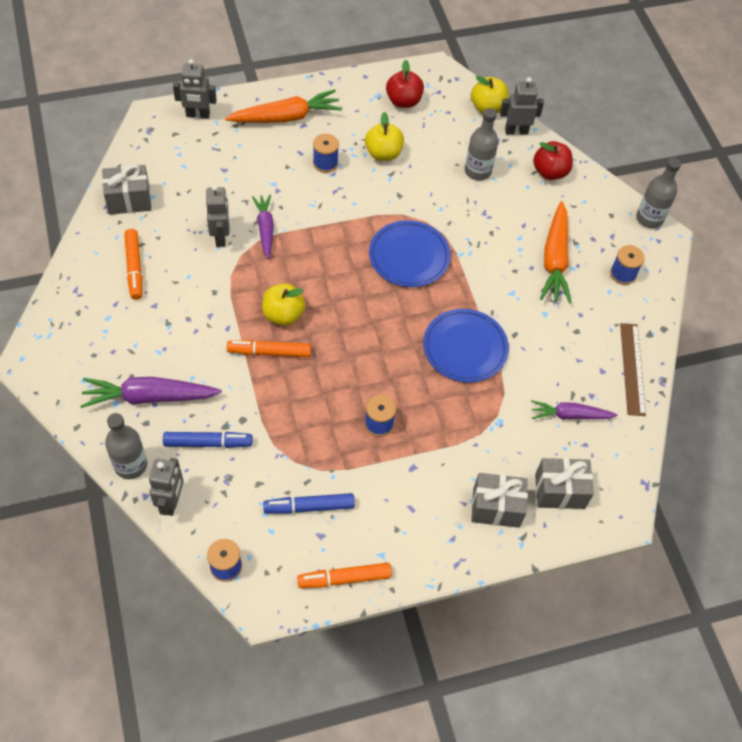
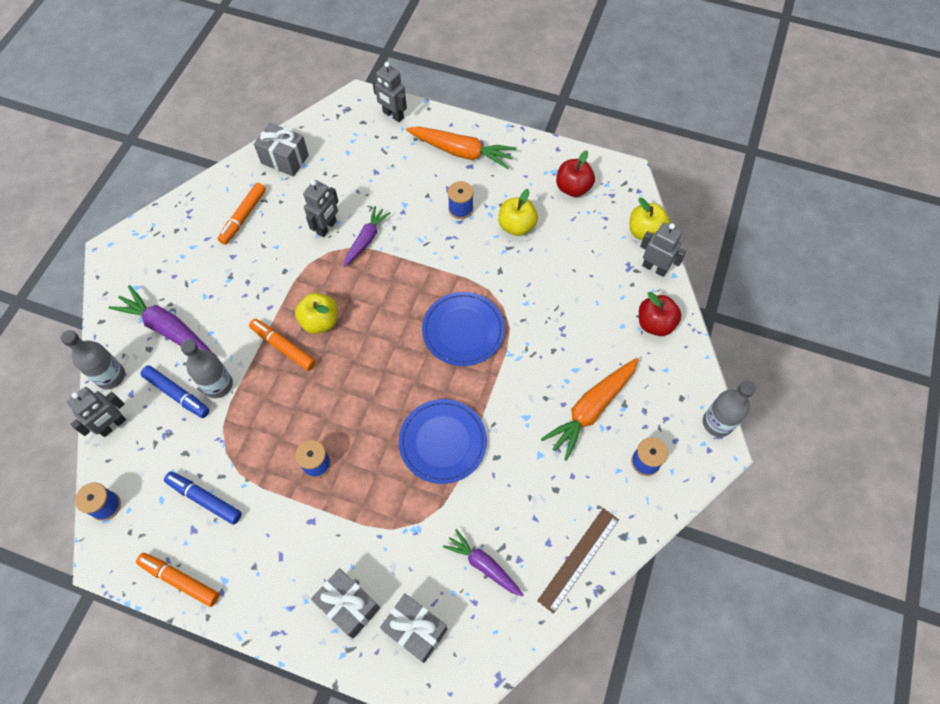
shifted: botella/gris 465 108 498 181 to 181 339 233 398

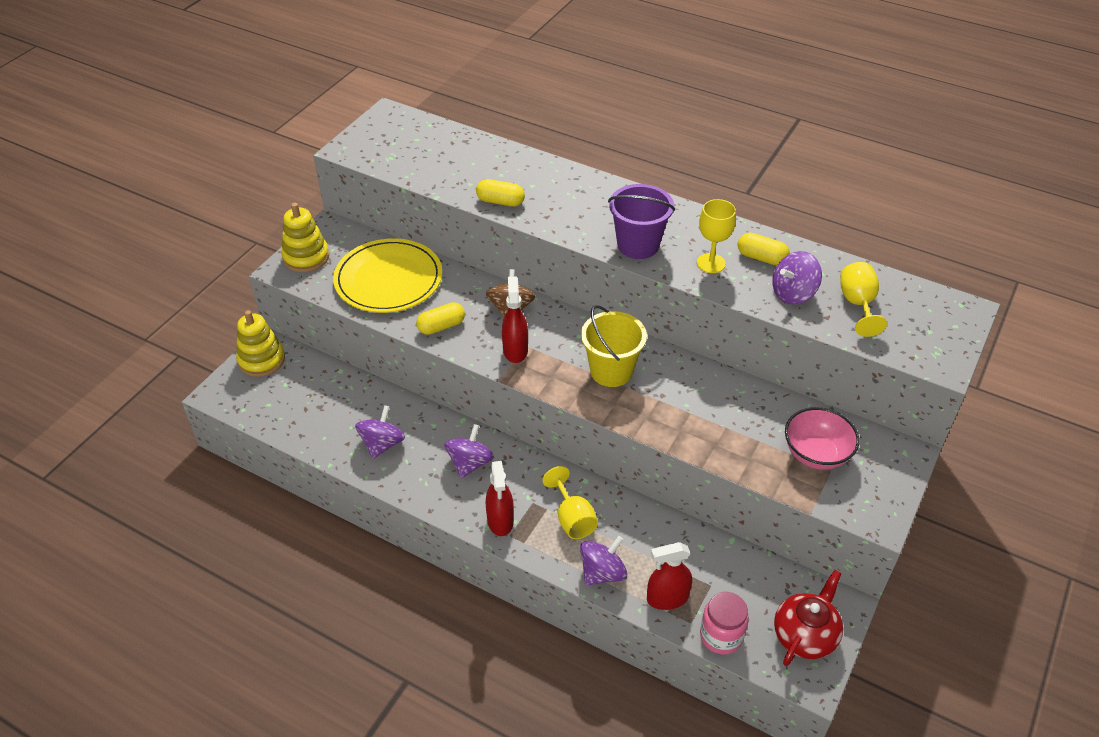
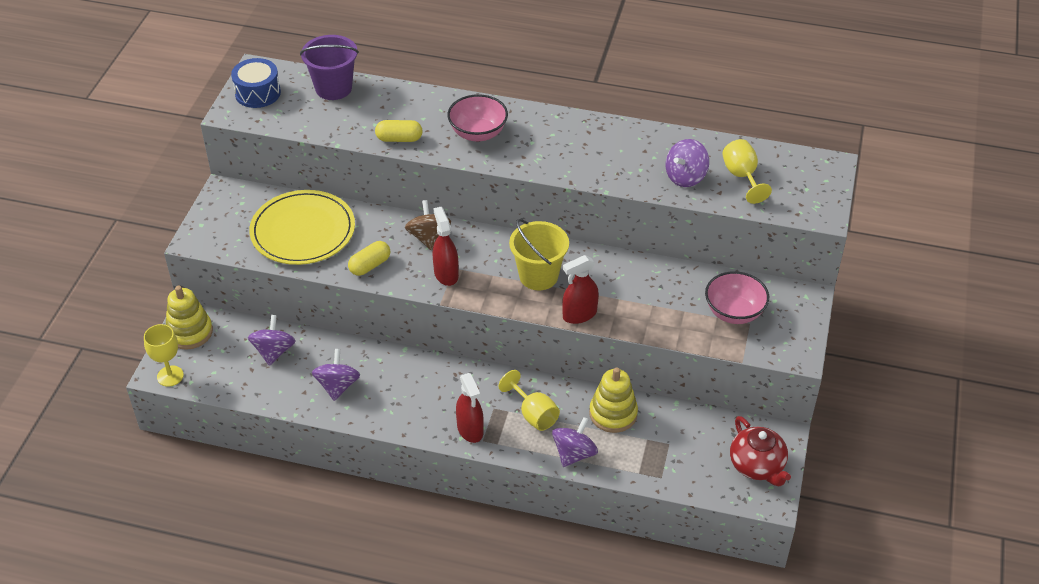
gone: tarro/rosa 700 592 749 655; cápsula/amarillo 738 233 790 265
new: tambor/azul 231 58 281 108; cuenco/rosa 447 94 508 141
shifted: juguete apilable/amarillo 281 203 329 272 to 589 367 638 433; peonza/morado 444 424 494 479 to 248 315 296 366; balde/morado 608 184 675 259 to 300 35 359 100; pulverizador/rojo 647 542 692 610 to 562 255 599 324; copa/amarillo 697 199 736 273 to 144 324 184 387
rotated: tetera/rojo 774 570 843 666 = 730 416 791 487 135 degrees clockwise

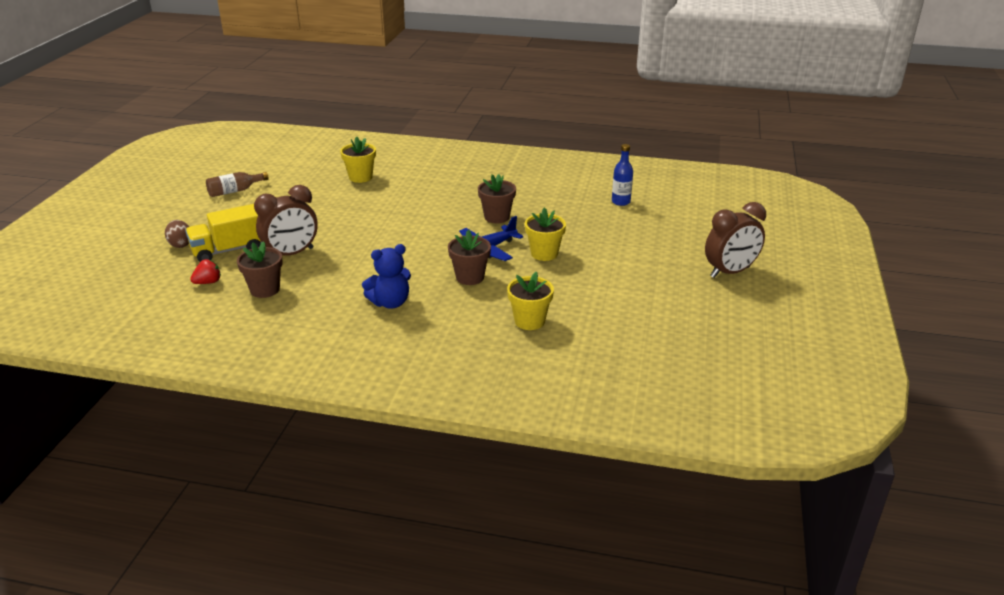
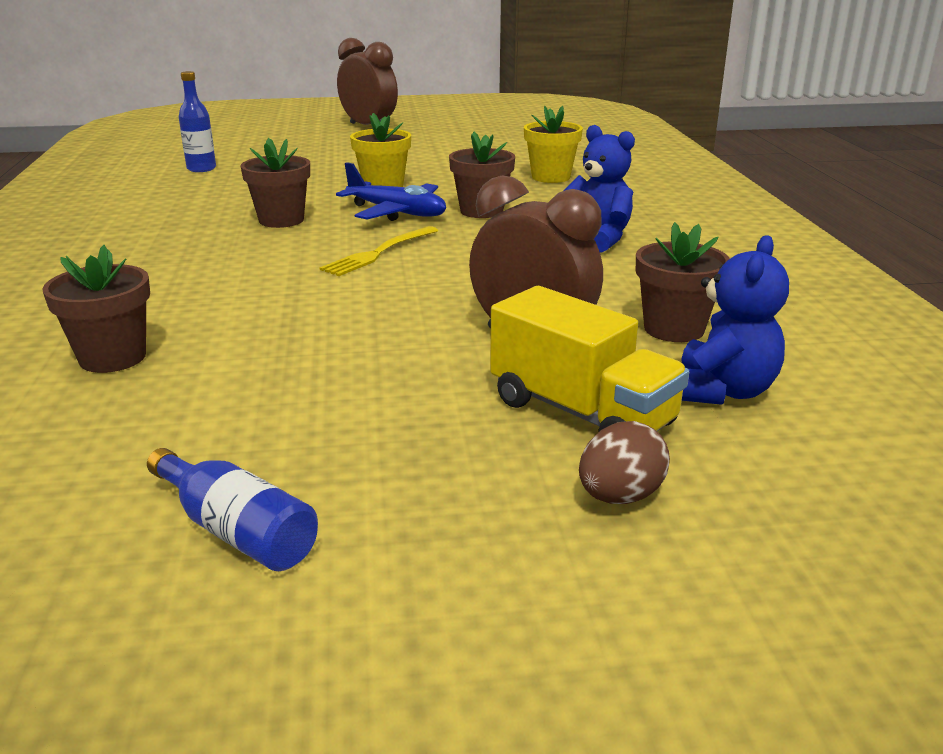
new: tenedor/amarillo 319 226 438 276
swapped: fresa/rojo 190 259 221 284 to osito/azul 681 235 789 405
repainted: botella/marrón 206 172 269 197 to botella/azul 147 448 318 571; maceta/amarillo 340 136 376 183 to maceta/marrón 42 245 150 373

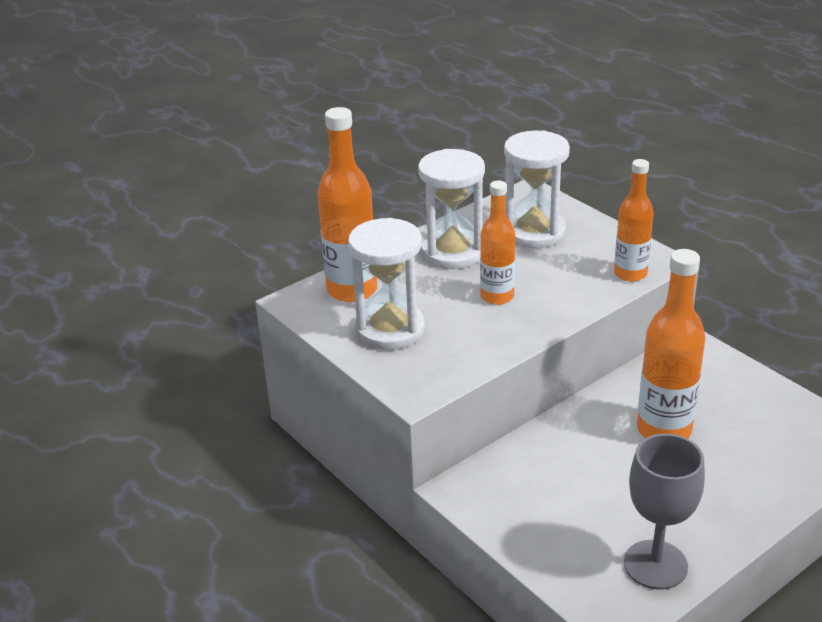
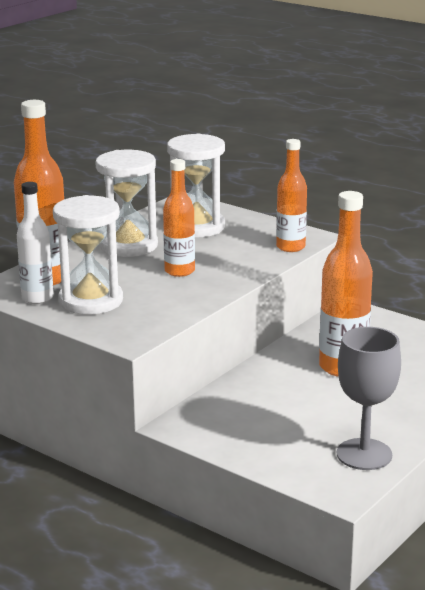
new: botella/blanco 17 182 54 304

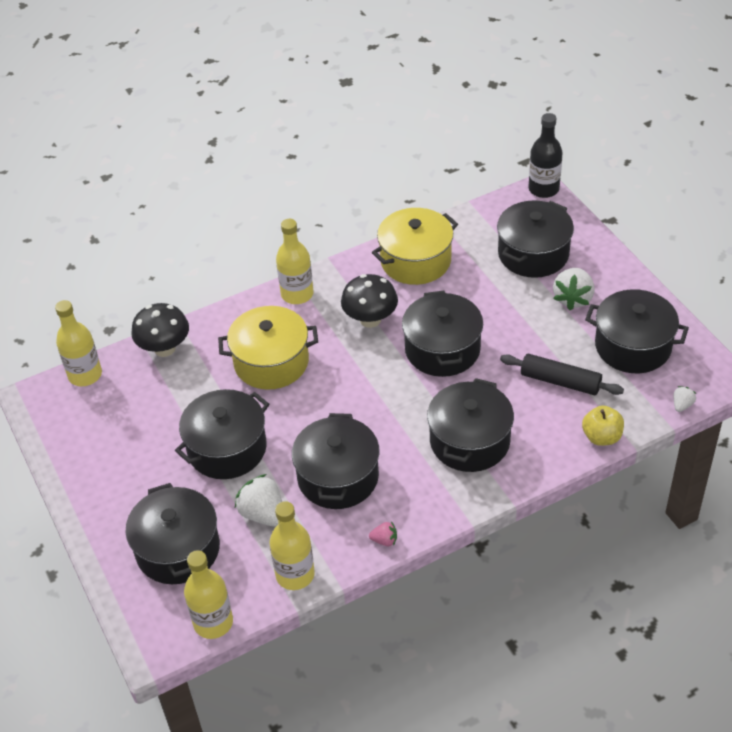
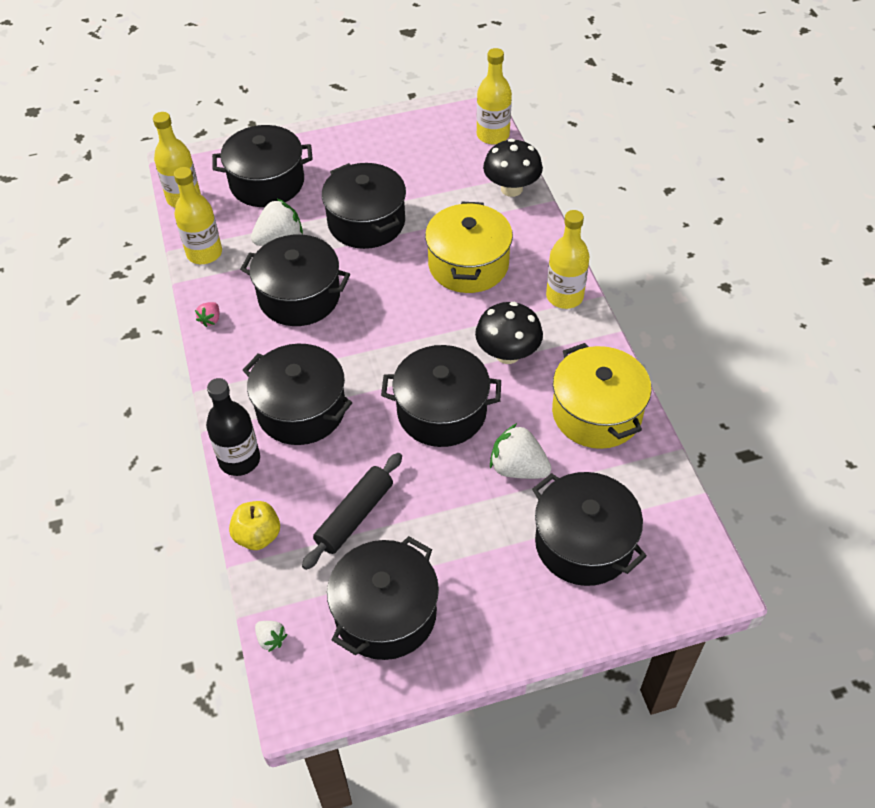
shifted: botella/negro 529 113 562 198 to 206 378 260 476; fresa/blanco 553 268 595 310 to 490 423 551 479

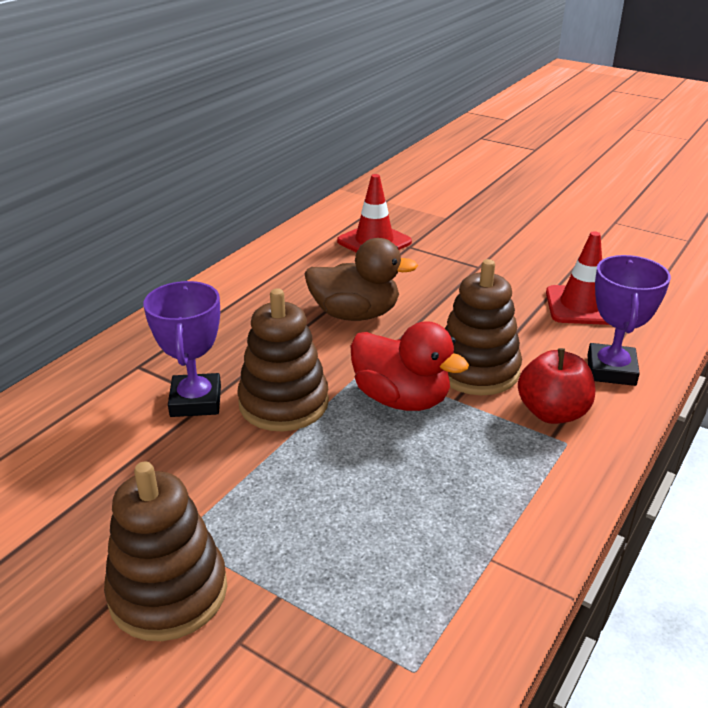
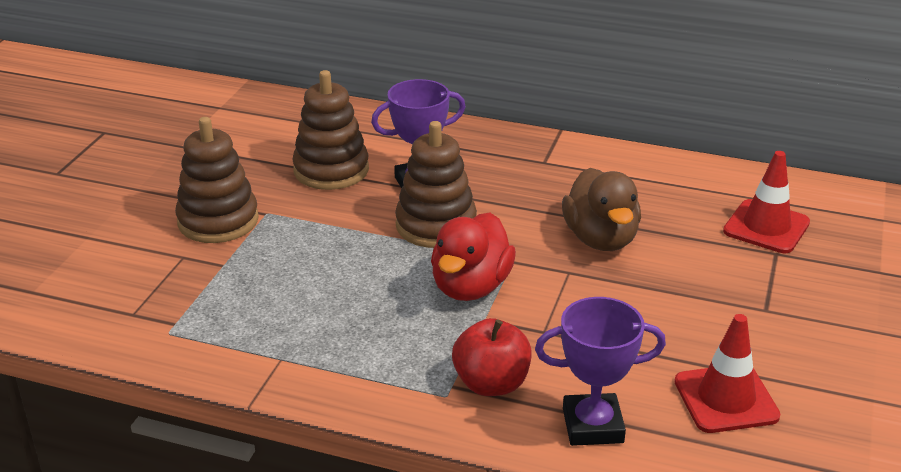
shifted: juguete apilable/marrón 445 259 522 395 to 292 70 369 190

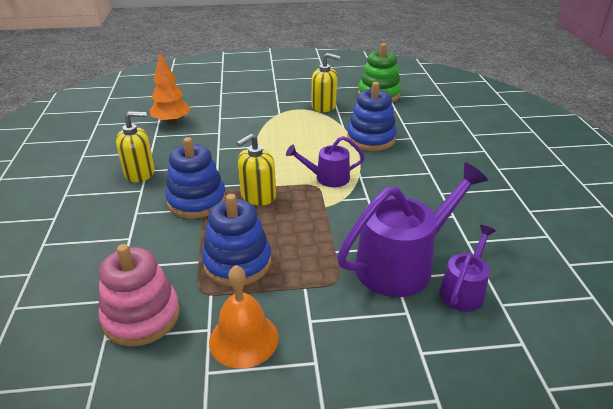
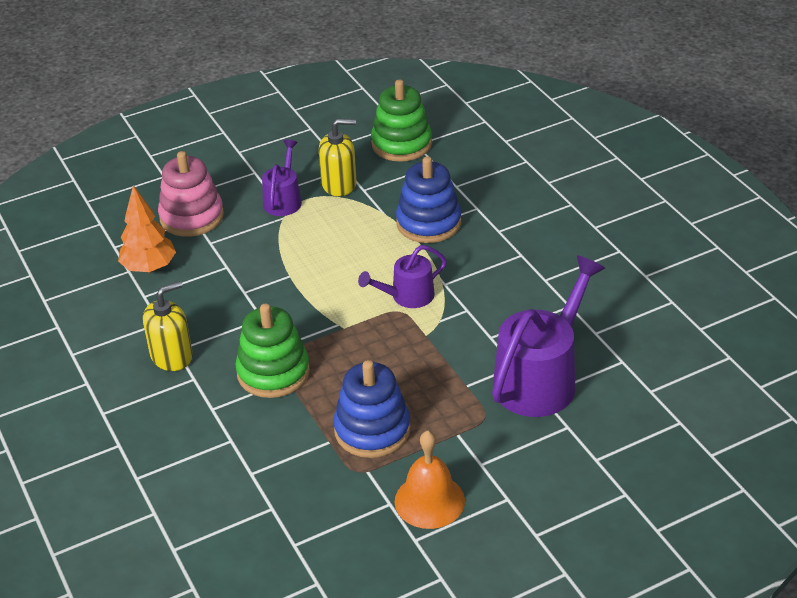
gone: dispensador de jabón/amarillo 237 133 276 206
shifted: juguete apilable/rosa 98 244 180 347 to 158 151 224 237; regadera/morado 439 225 496 312 to 262 140 302 216
repainted: juguete apilable/azul 165 137 226 218 to juguete apilable/verde 235 304 310 398

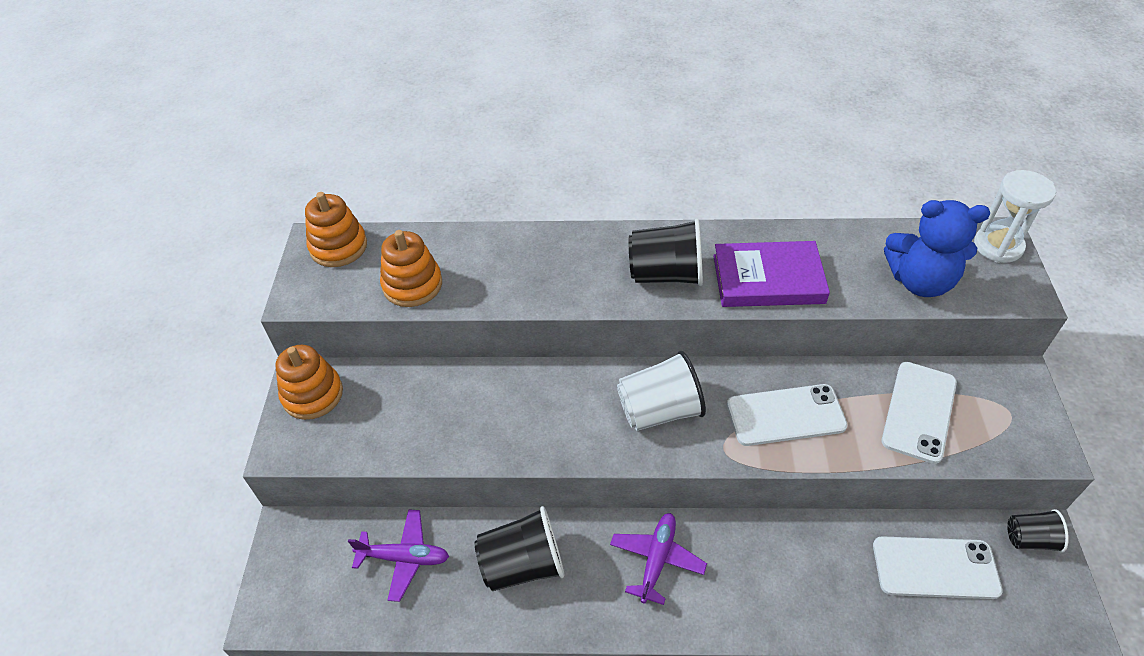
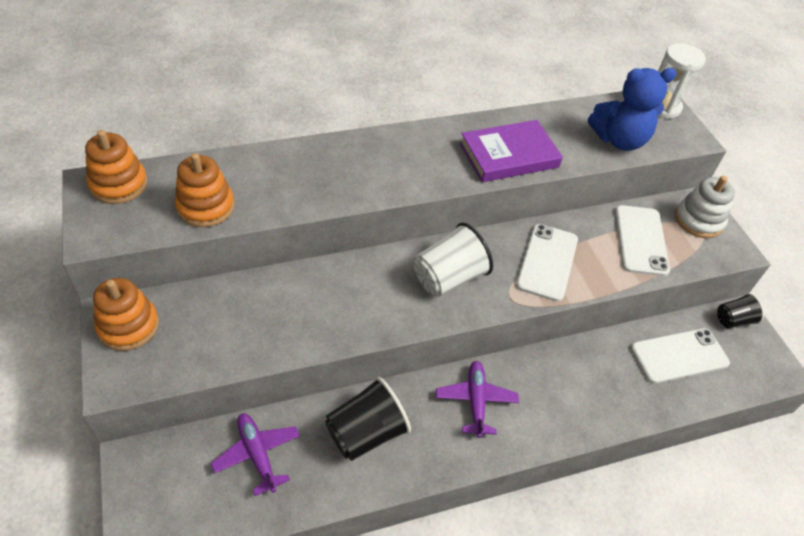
gone: vaso/negro 629 219 703 286
new: juguete apilable/blanco 675 176 735 238
rotated: avión/morado 348 509 449 602 = 211 413 300 496 105 degrees counterclockwise; móvil/blanco 727 384 848 446 = 516 224 578 302 45 degrees counterclockwise

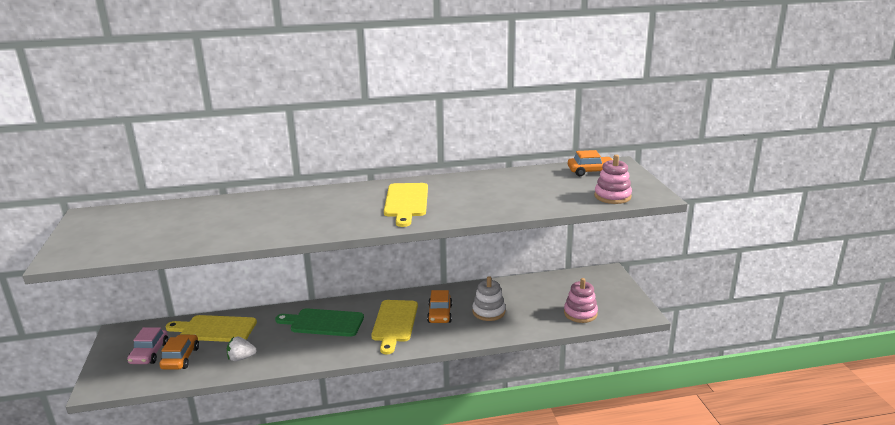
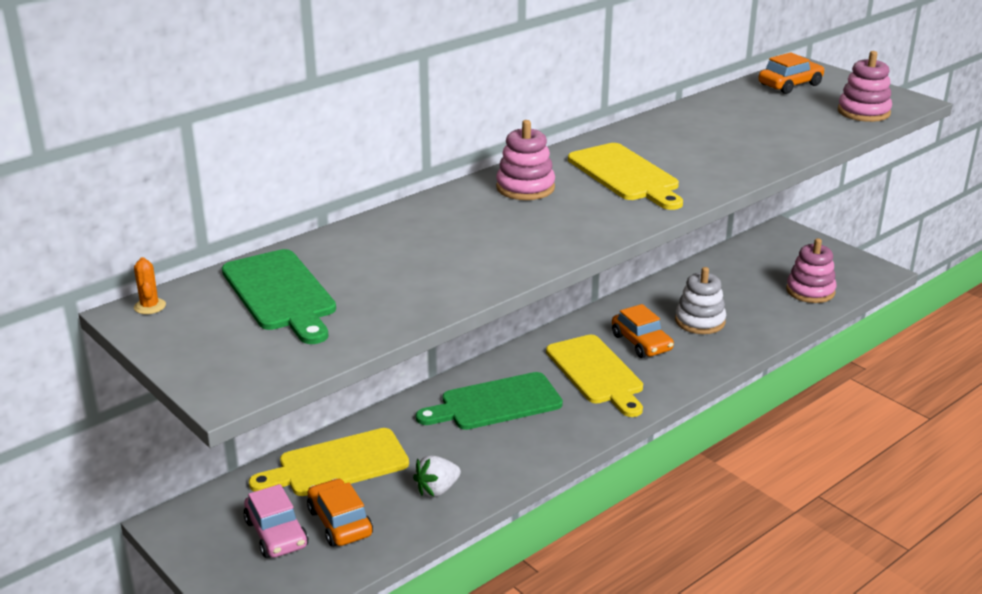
new: cactus/naranja 134 257 166 314; tabla de cortar/verde 222 249 336 344; juguete apilable/rosa 496 120 555 200

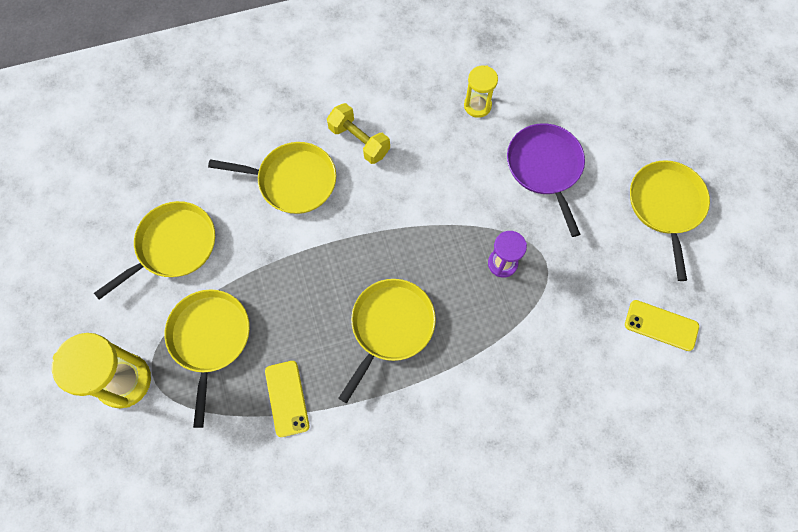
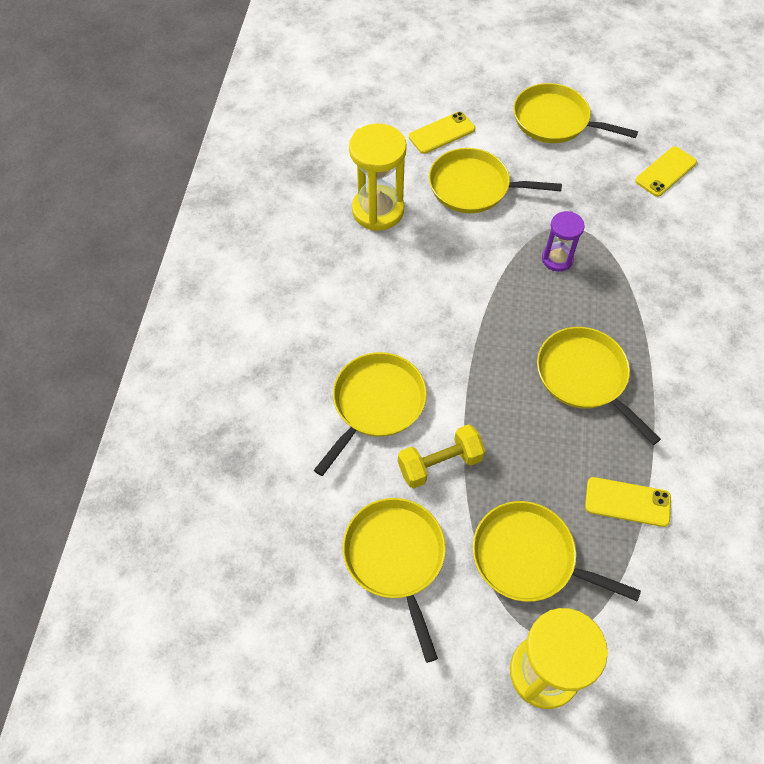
new: móvil/amarillo 409 112 475 154
shifted: mancuerna/amarillo 327 103 390 164 to 398 424 486 488
repainted: sartén/morado 507 123 585 237 to sartén/amarillo 429 148 562 213
scaled: reloj de arena/amarillo 464 65 498 118 = 349 123 407 231 x1.72

